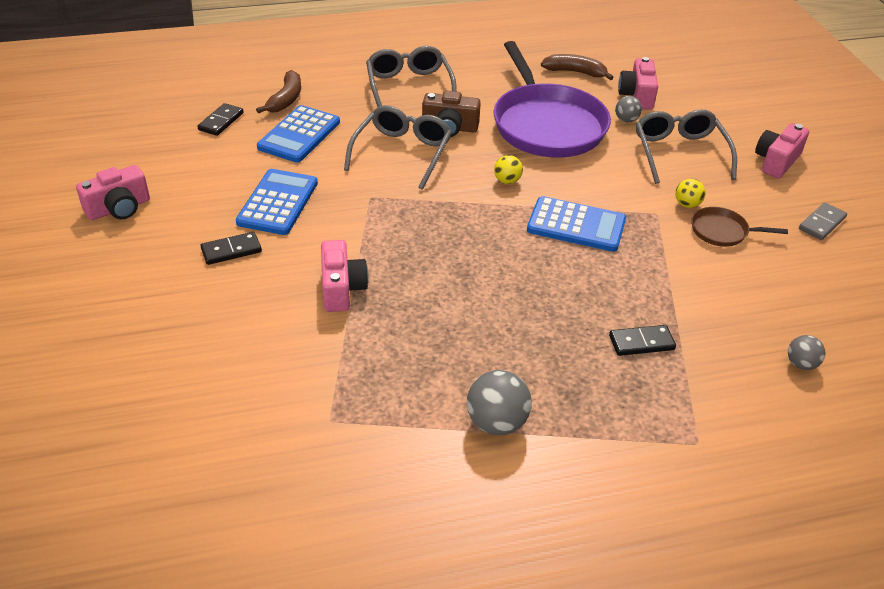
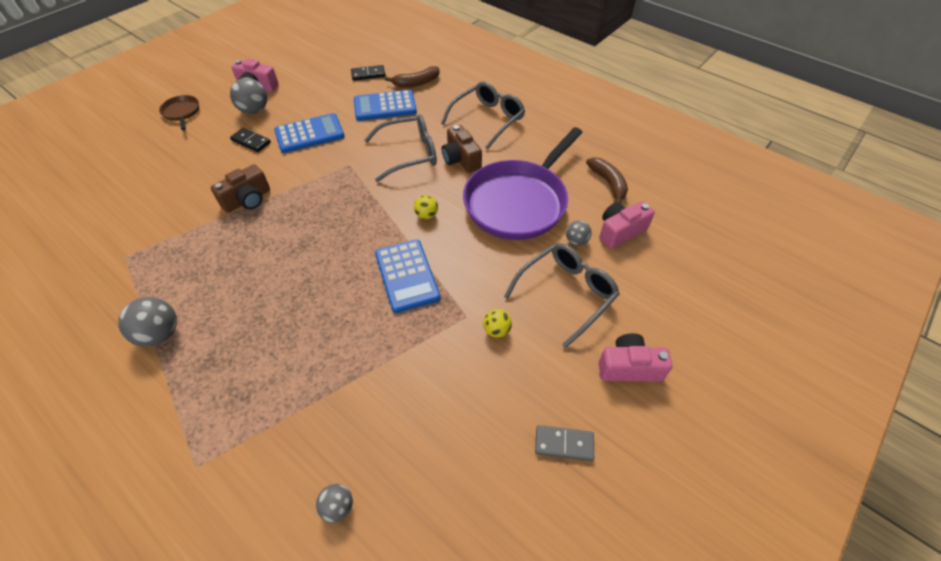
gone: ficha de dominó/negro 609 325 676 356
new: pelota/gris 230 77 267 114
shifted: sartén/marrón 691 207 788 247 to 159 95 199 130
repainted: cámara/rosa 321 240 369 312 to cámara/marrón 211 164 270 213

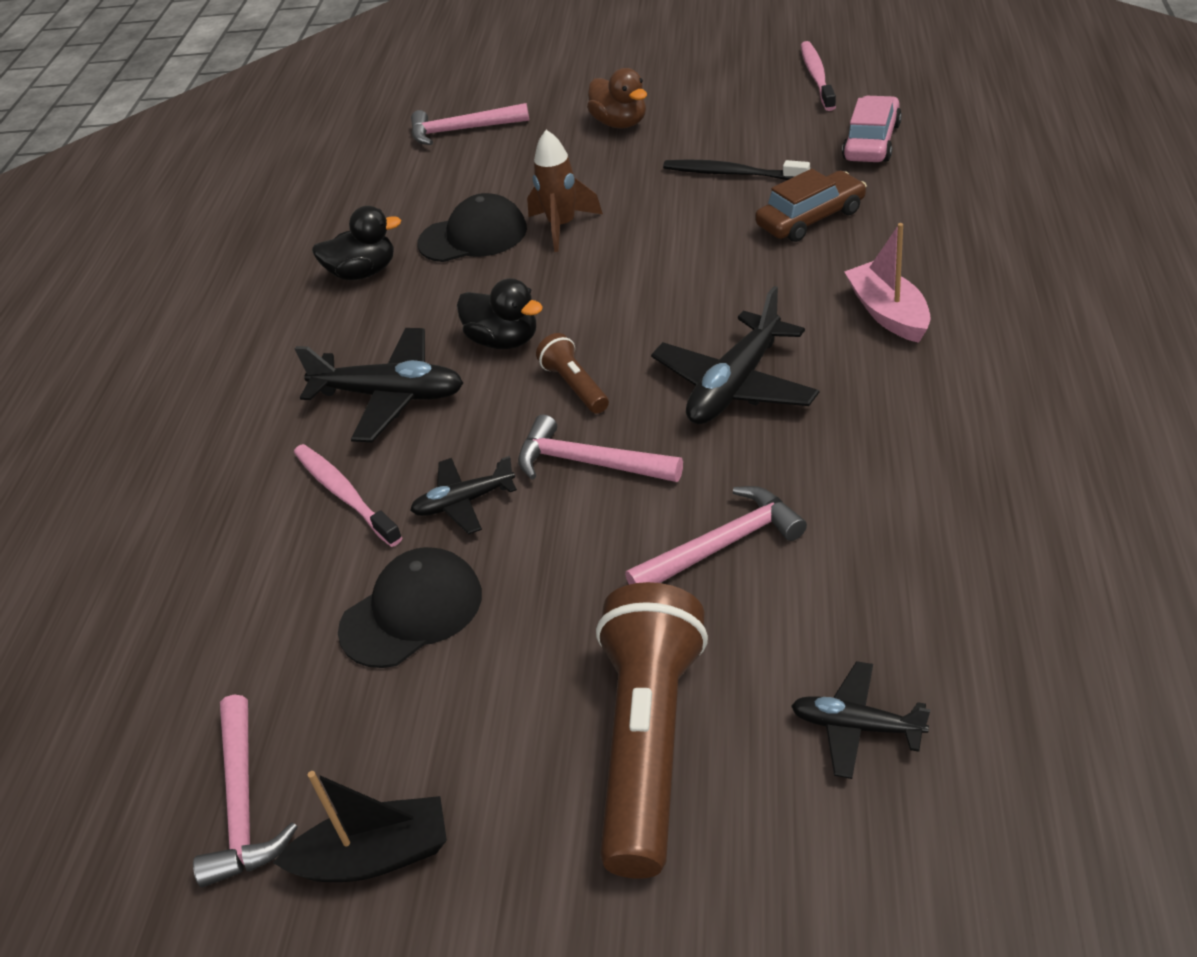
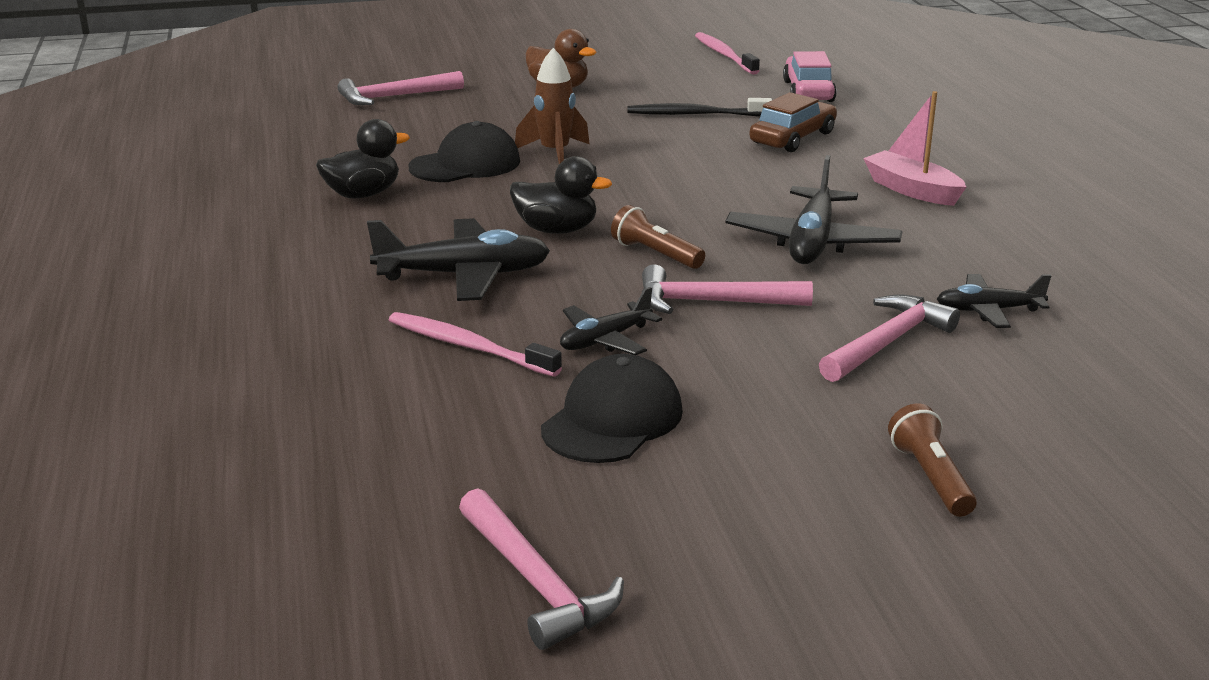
gone: barco/negro 273 771 447 882
shifted: avión/negro 791 661 930 779 to 937 274 1051 328
scaled: lámpara de mano/marrón 596 582 708 879 = 888 403 977 517 x0.47

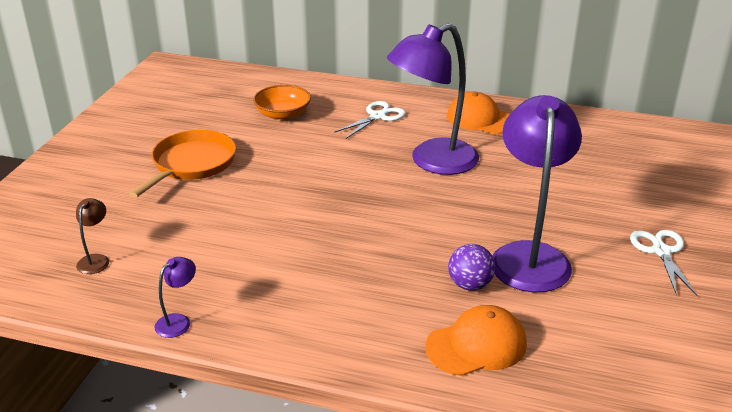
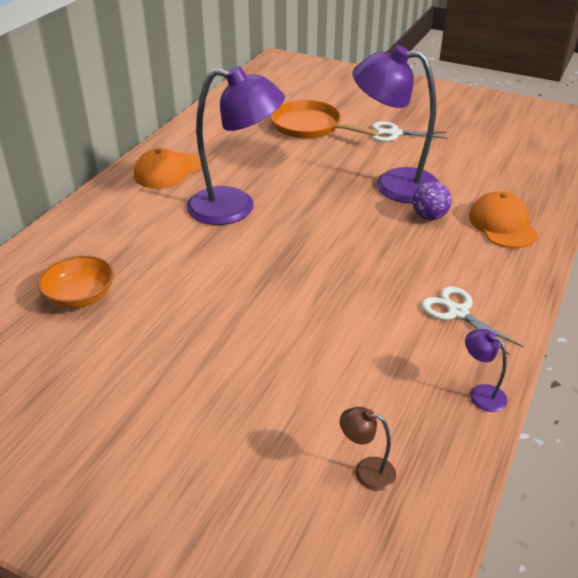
shifted: sartén/naranja 129 130 236 198 to 271 100 379 139; tijeras/blanco 334 101 406 139 to 421 286 523 355
rotated: lámpara/morado 387 23 479 175 = 186 66 285 225 60 degrees counterclockwise

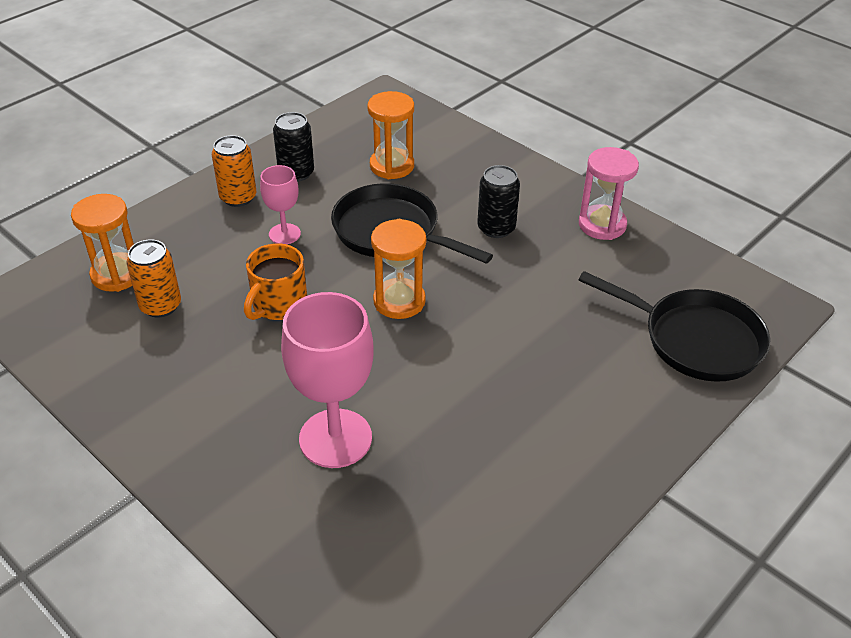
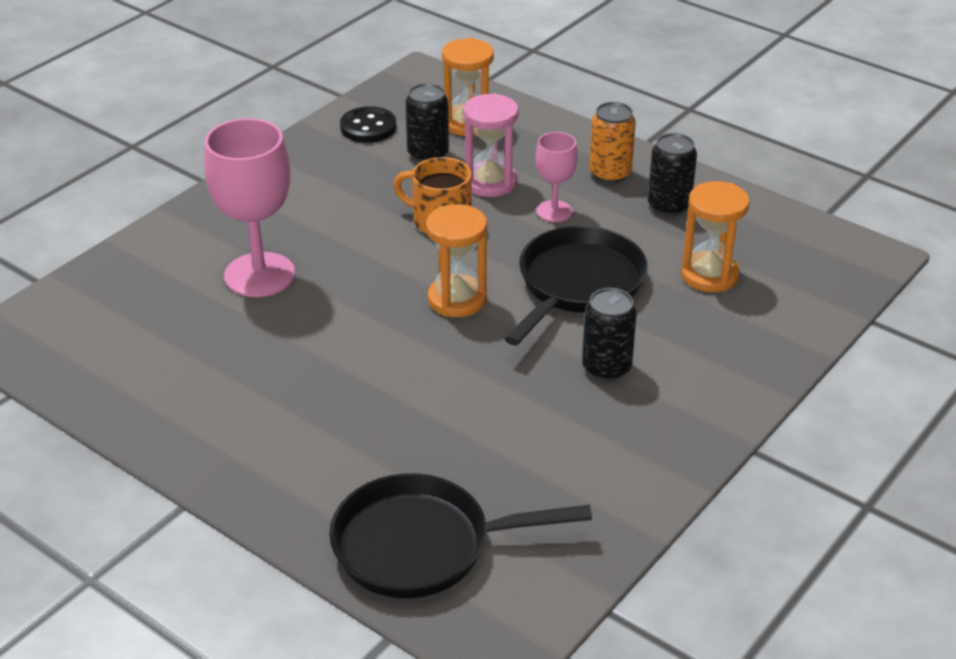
new: botón/negro 340 106 396 143
shifted: reloj de arena/rosa 579 147 639 240 to 463 93 519 197
repainted: lata/naranja 127 239 181 318 to lata/negro 405 83 449 162
rotated: sartén/negro 578 271 770 382 = 329 473 592 598 60 degrees clockwise

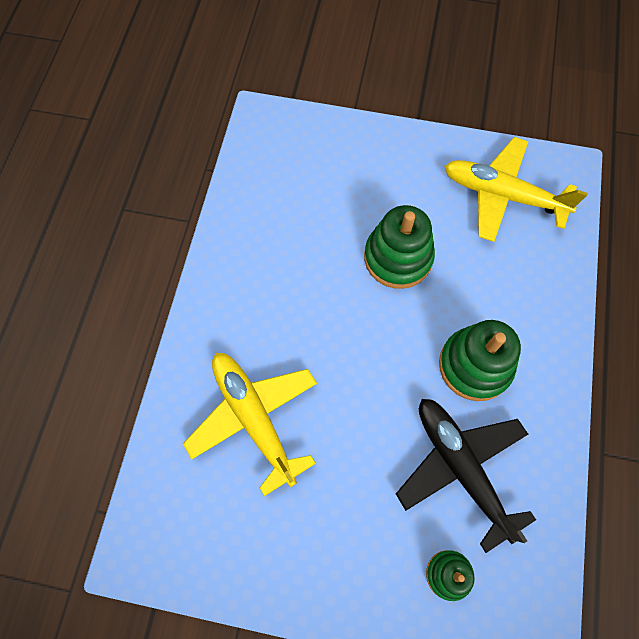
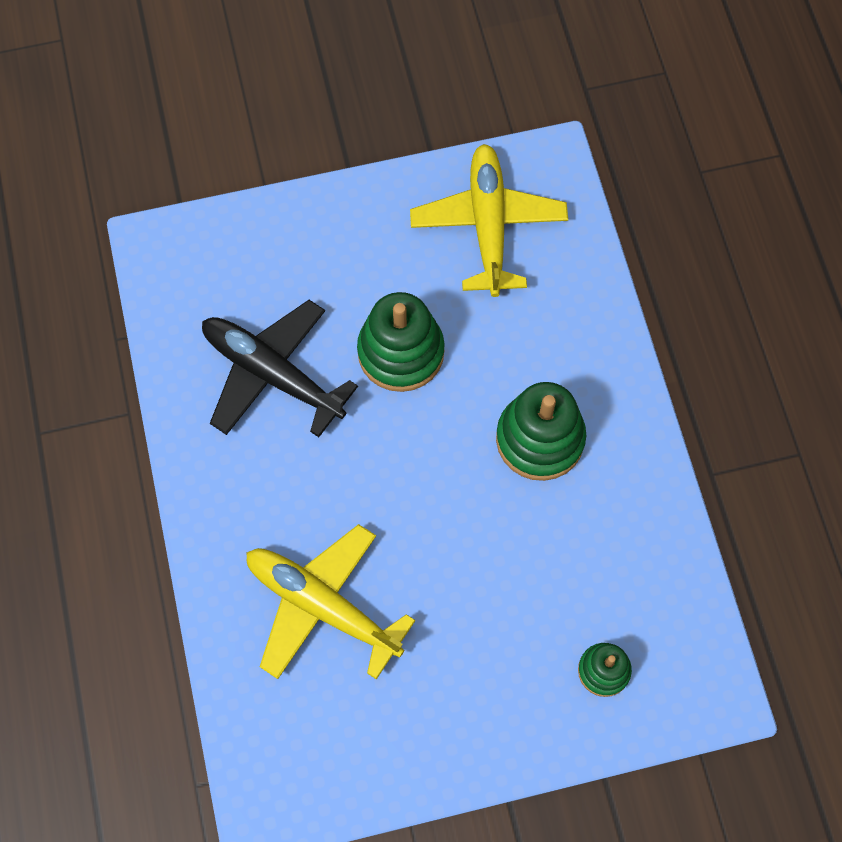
shifted: avión/negro 396 399 536 553 to 202 300 358 437
rotated: avión/amarillo 444 137 588 242 = 410 144 568 297 90 degrees clockwise

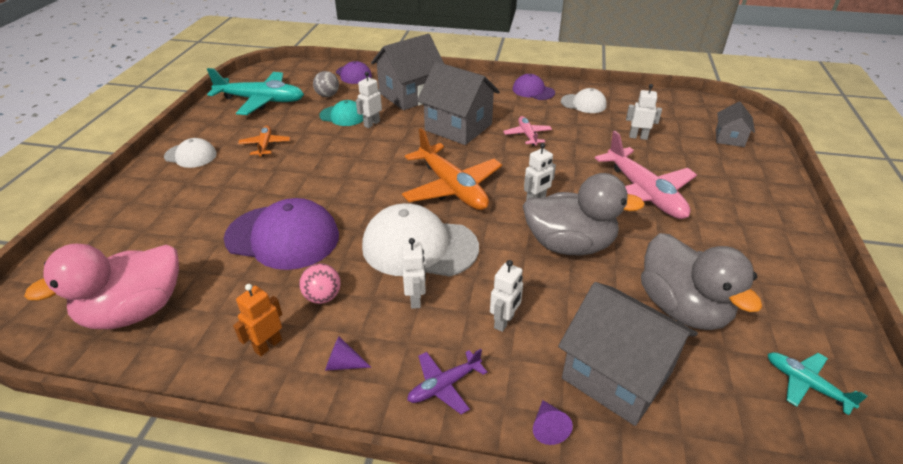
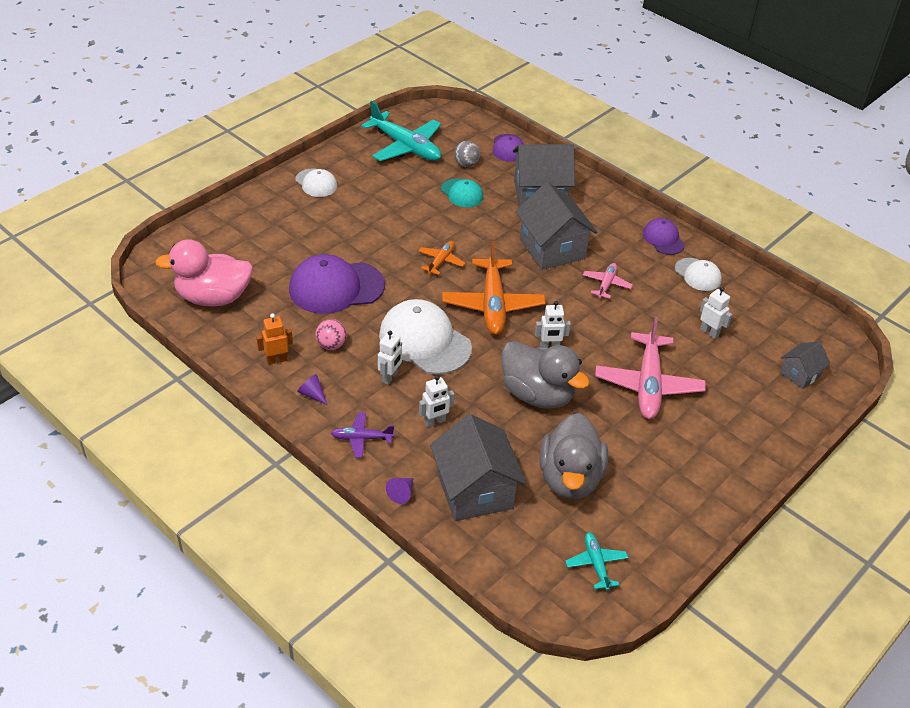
gone: robot/blanco 356 72 382 128
shifted: avión/naranja 238 125 290 157 to 418 241 466 275
rotated: gorra/morado 224 198 339 270 = 289 254 385 314 120 degrees clockwise

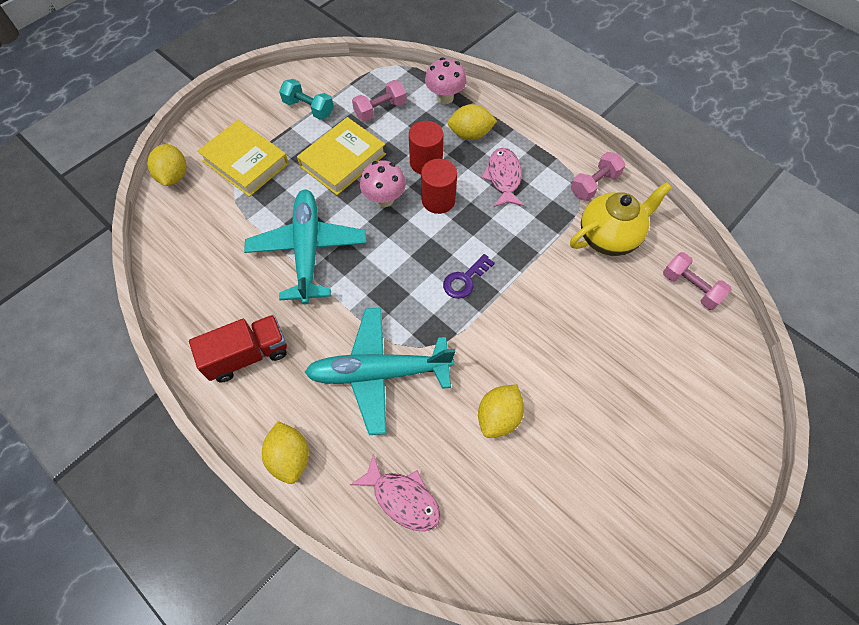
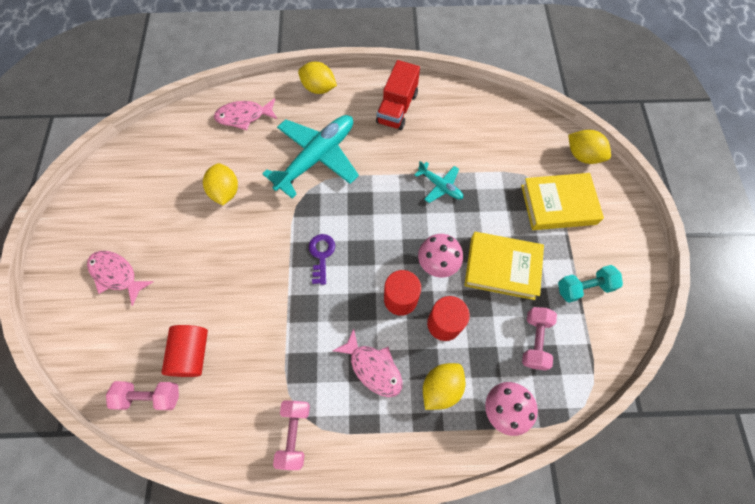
gone: tetera/amarillo 570 182 672 256
new: pez/rosa 87 251 153 306; cilindro/rojo 161 325 208 377
rotated: libro/amarillo 297 117 386 195 = 464 232 544 300 75 degrees counterclockwise
scaled: avión/turquesa 244 189 366 304 = 415 161 463 203 x0.49

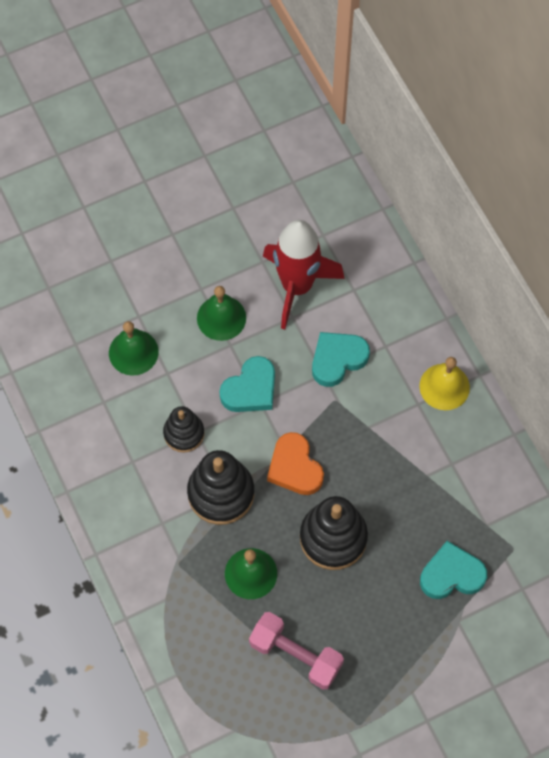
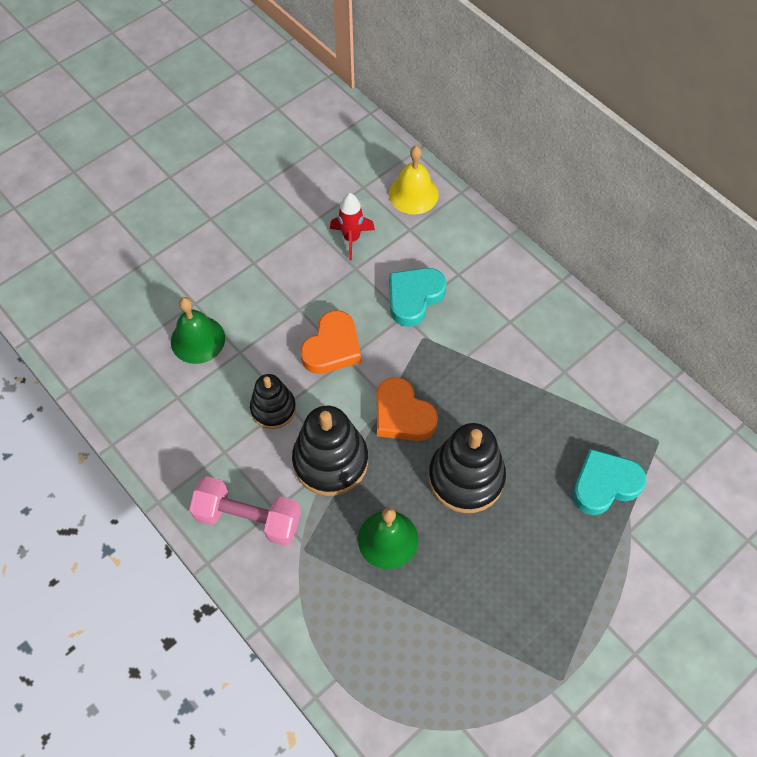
gone: campana/verde 197 286 246 341
shifted: mancuerna/rosa 249 612 344 690 to 189 476 301 546; campana/amarillo 419 357 470 410 to 389 146 439 215
repainted: corazón/turquesa 219 356 275 412 to corazón/naranja 300 310 361 374
scaled: cohete/rojo 263 220 345 329 = 330 193 375 260 x0.51

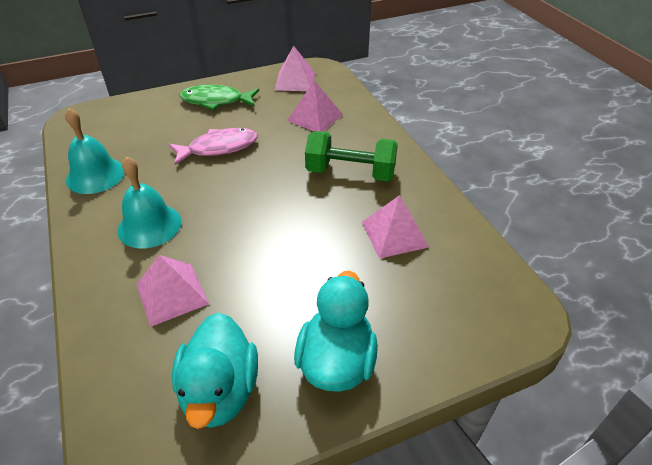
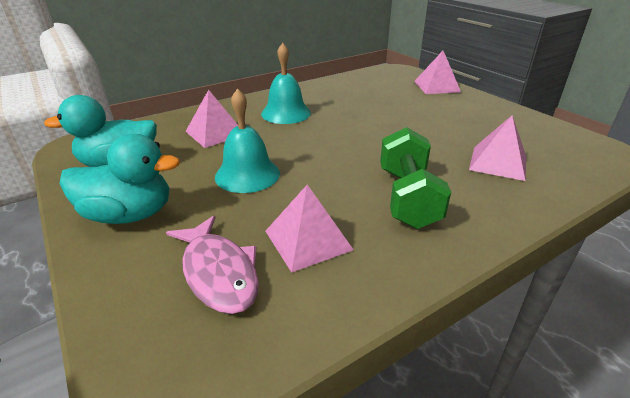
gone: pez/verde 179 84 259 110
shifted: campana/turquesa 65 108 125 194 to 215 88 280 193; pez/rosa 168 128 258 165 to 166 215 259 314; pirámide/rosa 275 46 315 91 to 414 51 461 94

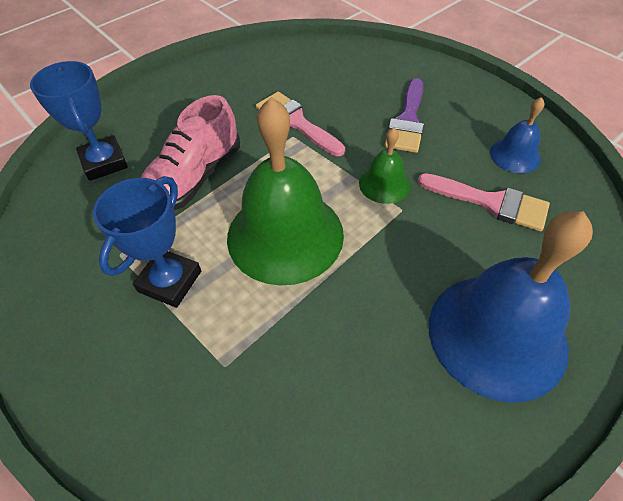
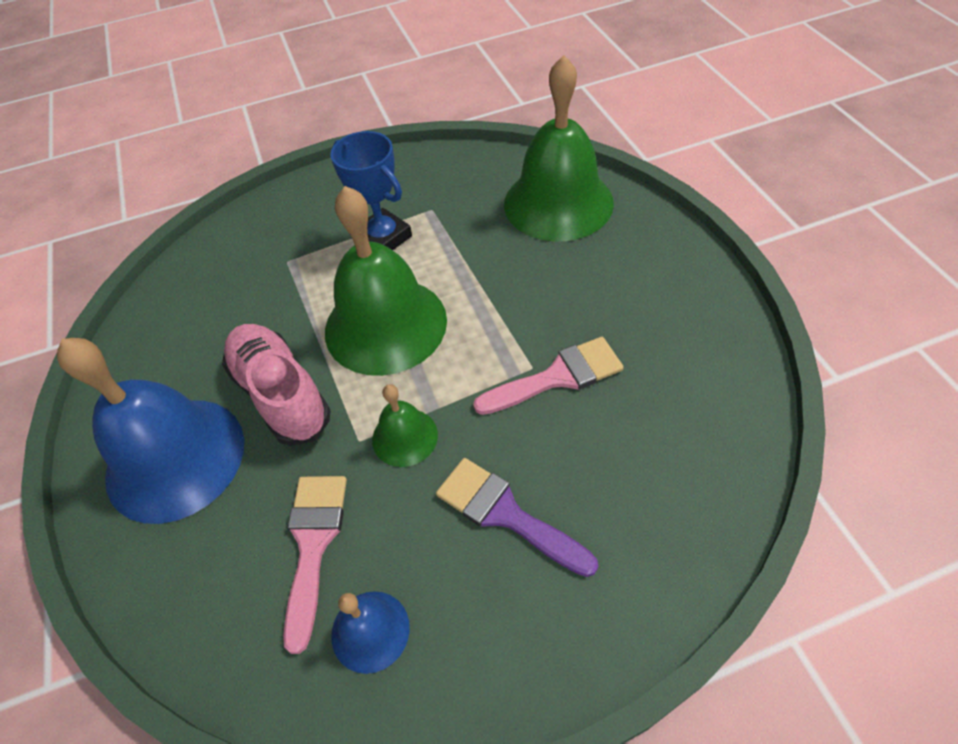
shifted: zapato/rosa 141 95 240 210 to 222 324 331 446
swapped: trofeo/azul 30 61 128 181 to campana/verde 504 55 614 242
rotated: pincel/rosa 417 173 550 231 = 283 476 347 654 135 degrees clockwise

